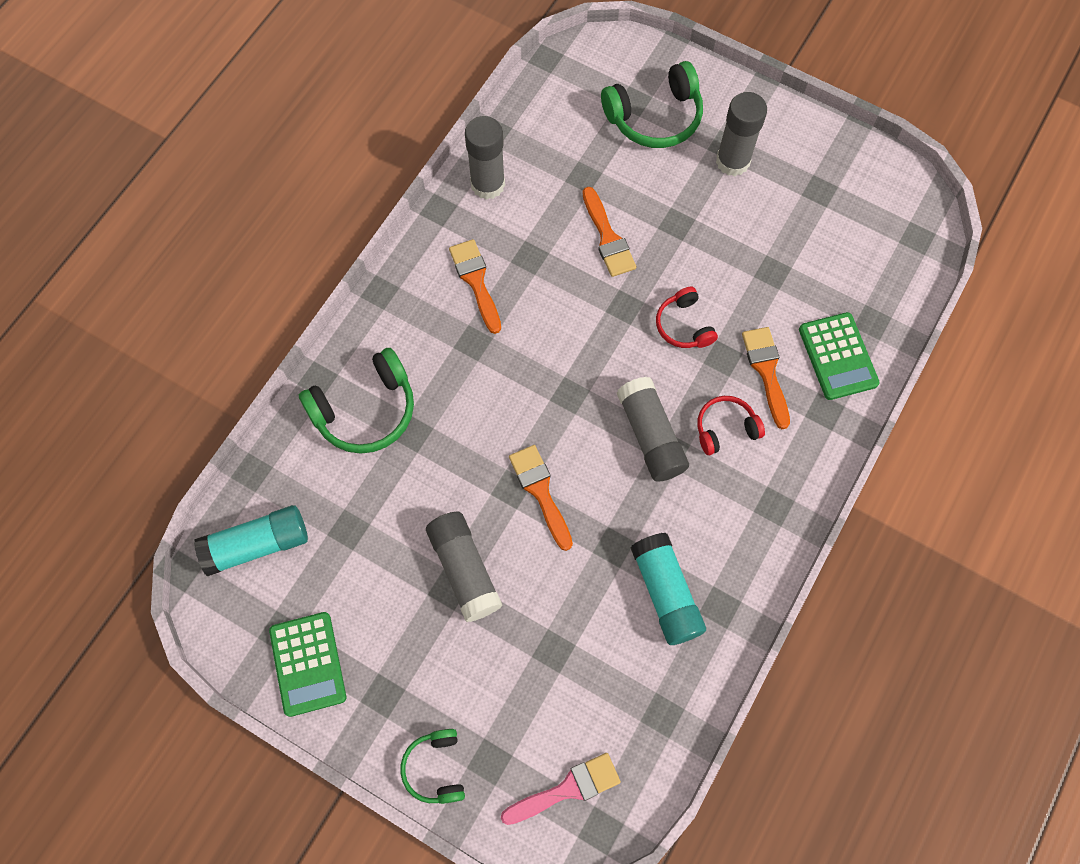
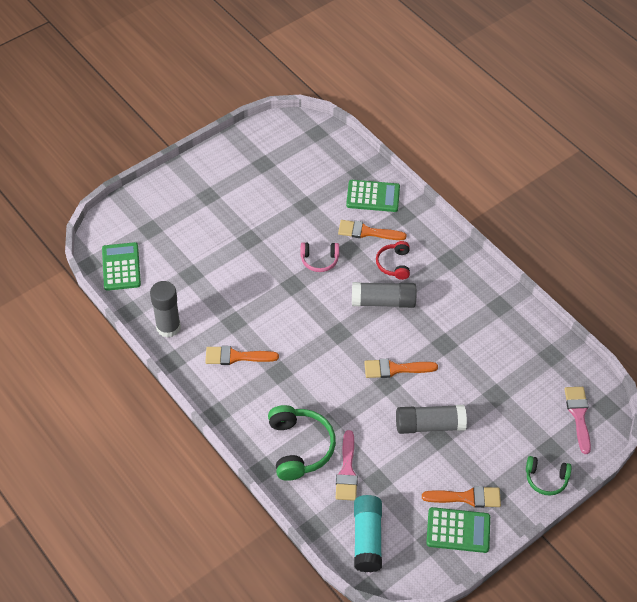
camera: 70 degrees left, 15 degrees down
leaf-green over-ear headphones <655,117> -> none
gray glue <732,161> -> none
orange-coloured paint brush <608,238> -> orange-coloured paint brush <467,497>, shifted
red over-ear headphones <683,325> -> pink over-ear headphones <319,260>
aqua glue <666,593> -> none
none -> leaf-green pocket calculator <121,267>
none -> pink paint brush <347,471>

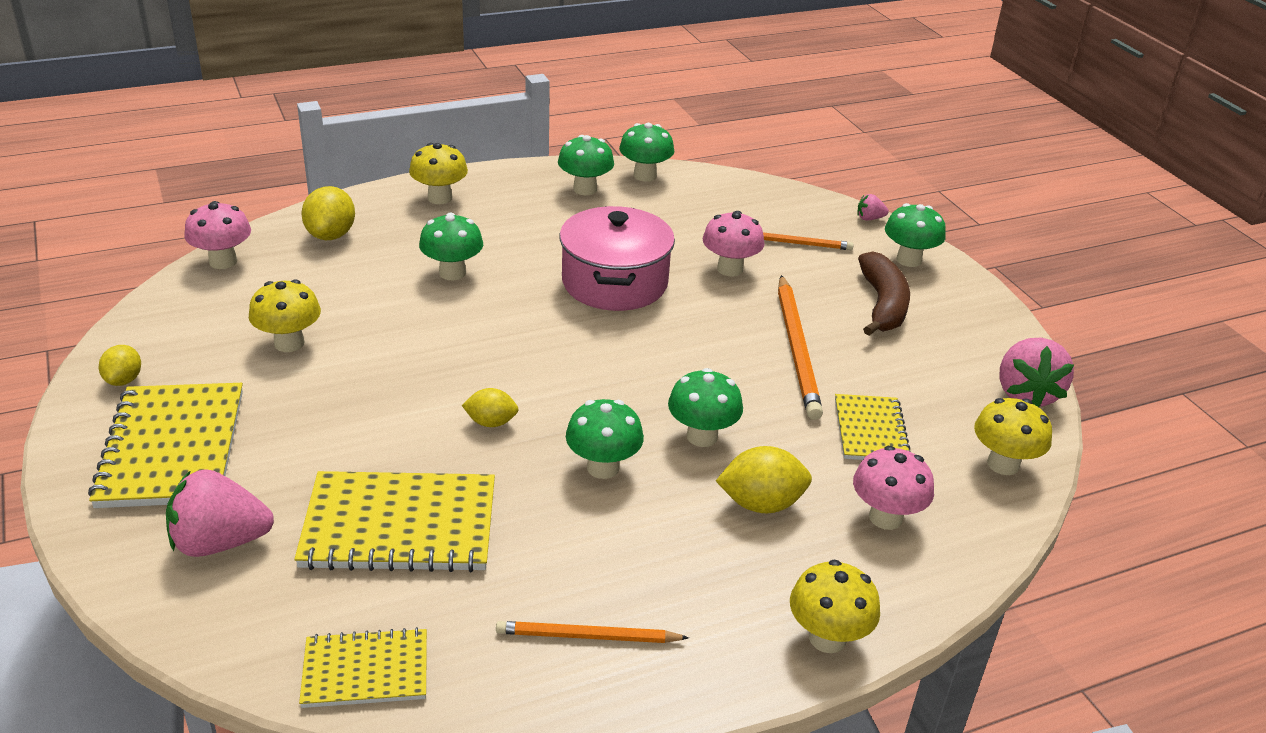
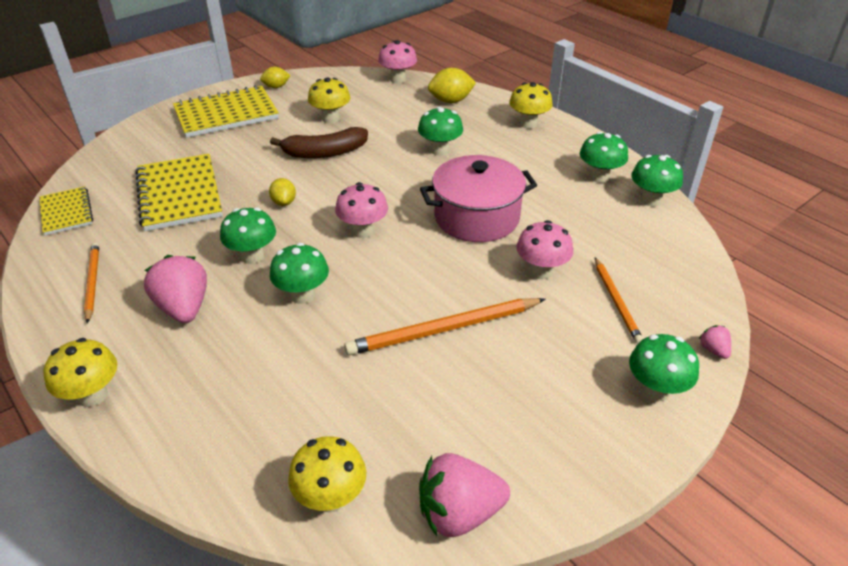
camera: 75 degrees right, 5 degrees up
dark brown banana <882,305> -> dark brown banana <324,153>, shifted
golden notebook <870,431> -> none
golden citrus fruit <761,504> -> none
pink mushroom <885,517> -> pink mushroom <363,231>, shifted
pink toy strawberry <220,542> -> pink toy strawberry <184,308>, shifted

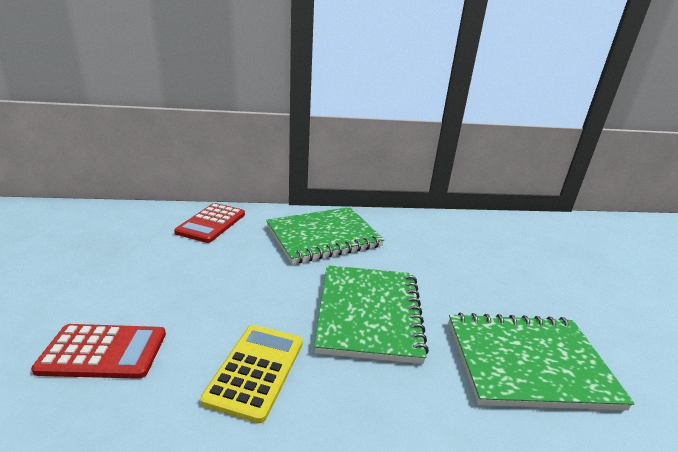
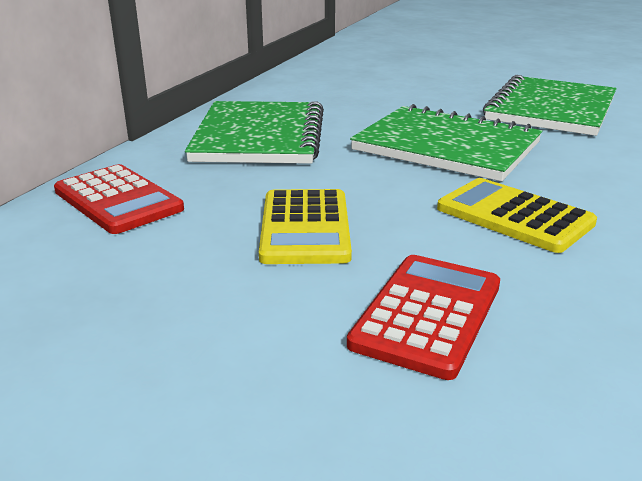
camera: 60 degrees left, 0 degrees up
none -> golden pocket calculator <305,227>

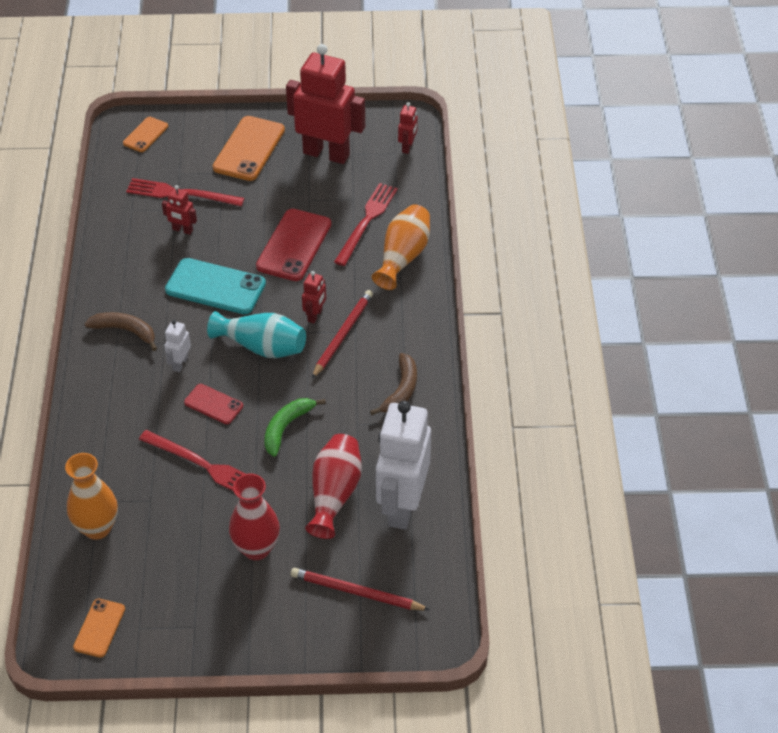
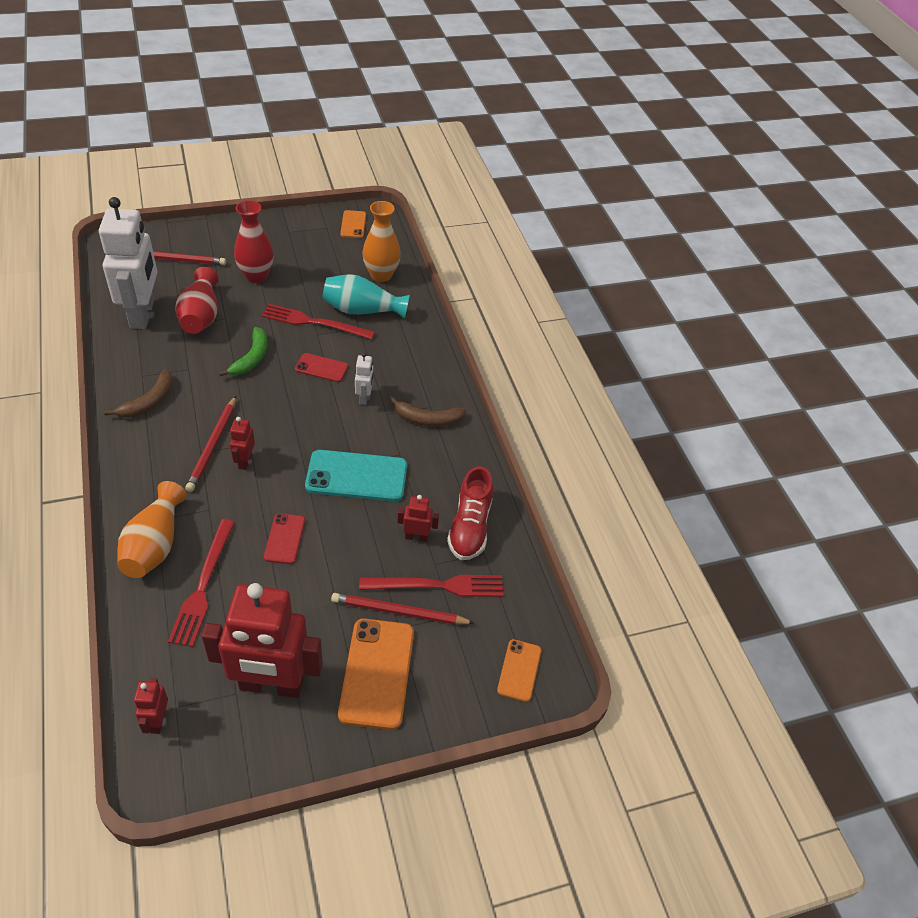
camera: 160 degrees right, 0 degrees up
red smartphone <294,245> -> red smartphone <284,539>, x0.56
aqua vase <262,347> -> aqua vase <362,310>, shifted
dark brown banana <401,390> -> dark brown banana <148,402>, 150 degrees counterclockwise
none -> red shoe <470,527>
none -> red lead pencil <399,612>

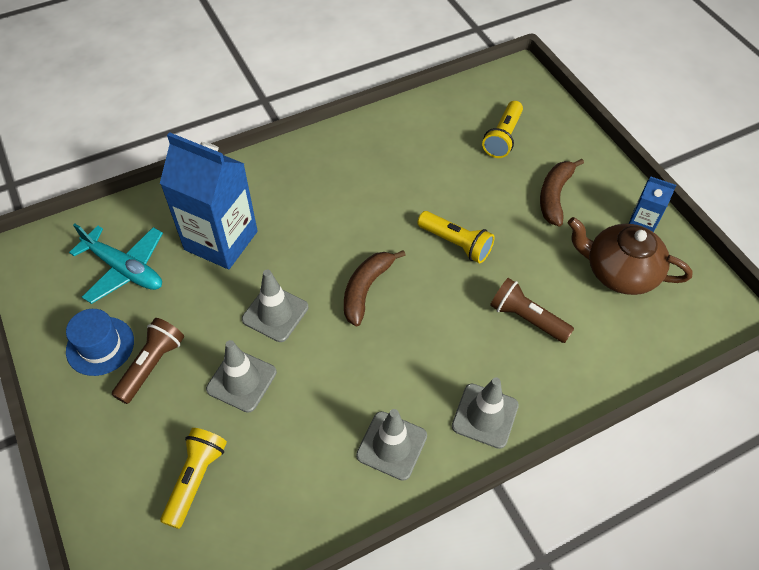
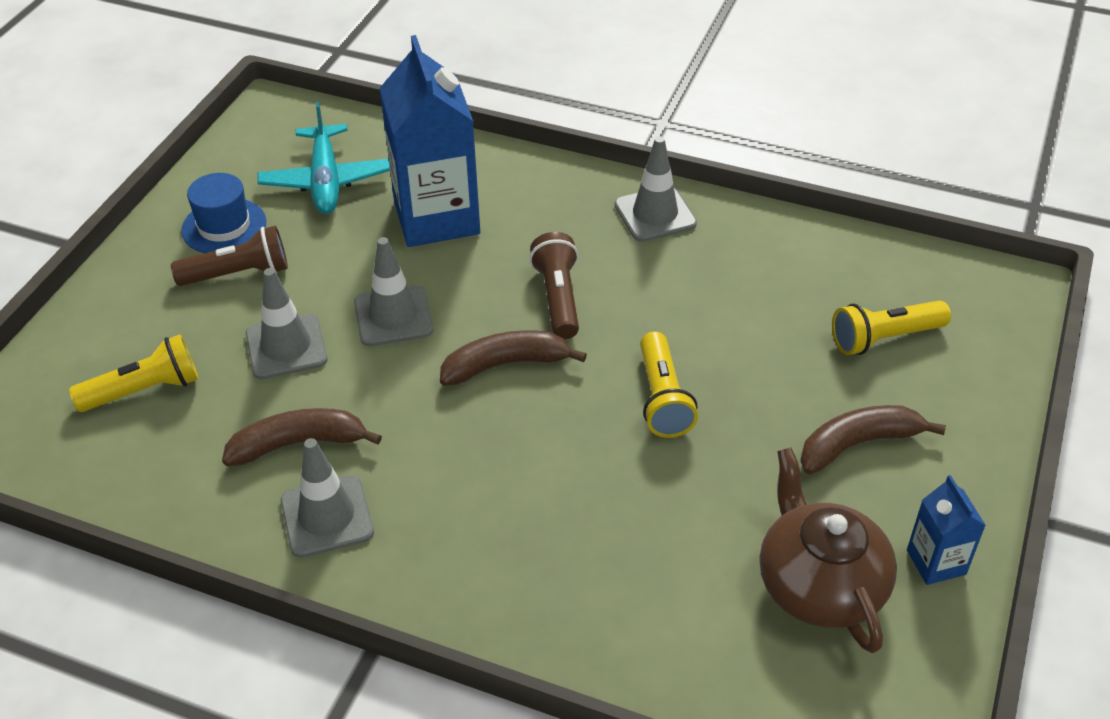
camera: 50 degrees right, 10 degrees down
dark brown flashlight <526,318> -> dark brown flashlight <558,298>, shifted
gray road cone <485,416> -> gray road cone <655,214>, shifted
none -> dark brown banana <298,444>

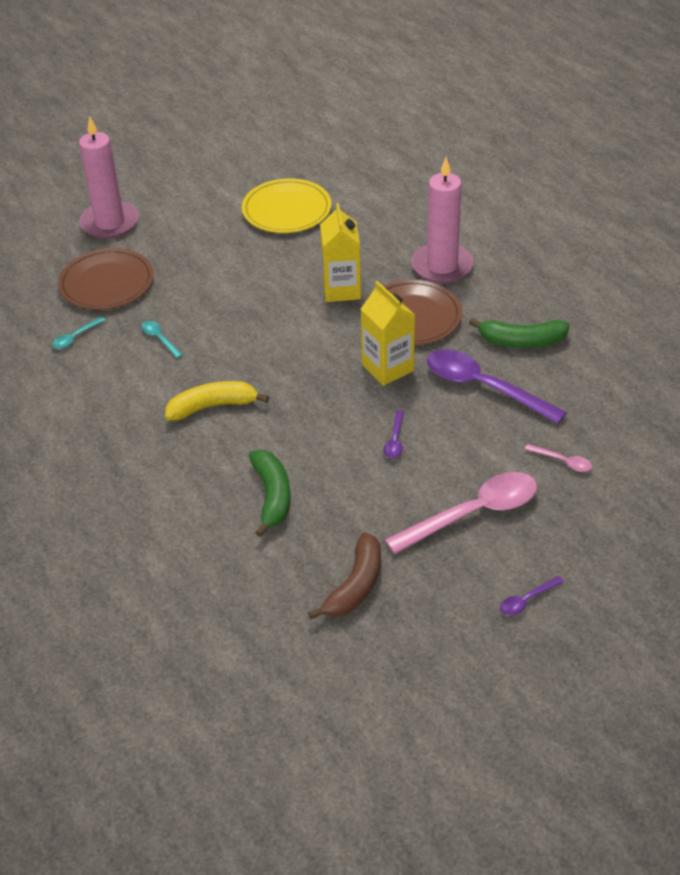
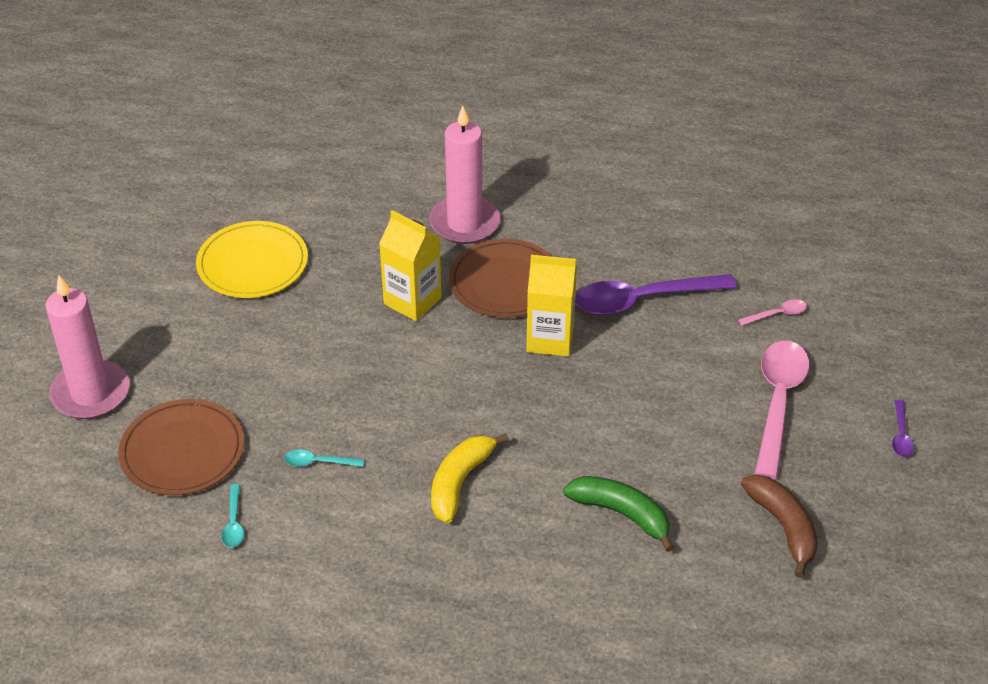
camera: 50 degrees left, 0 degrees up
leaf-green banana <521,341> -> none
purple teaspoon <395,440> -> none

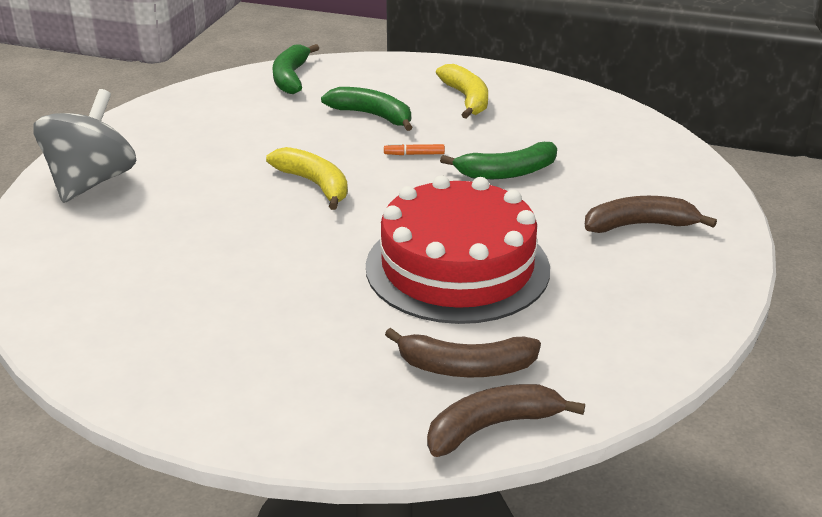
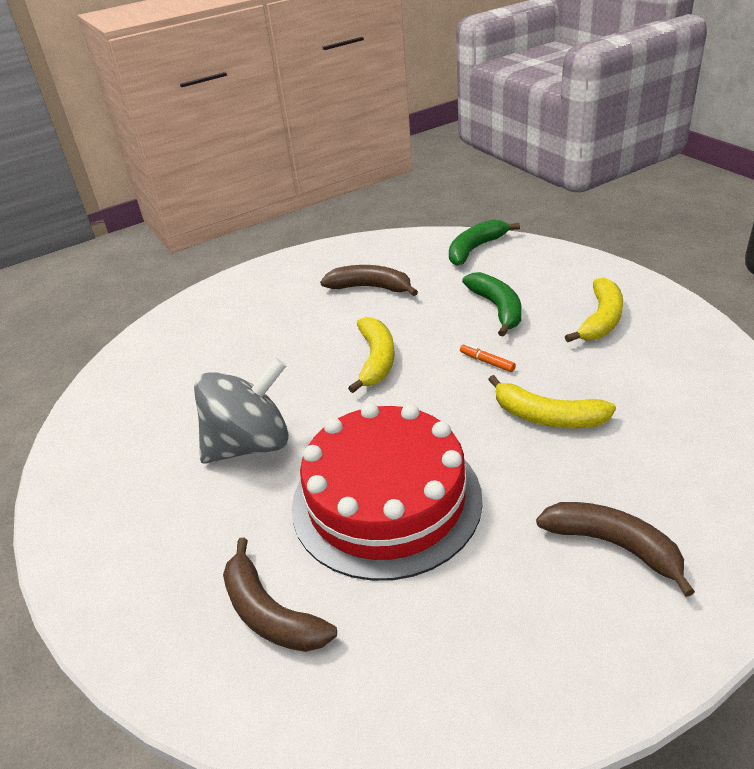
camera: 45 degrees right, 5 degrees up
gray spinning top <91,182> -> gray spinning top <250,444>, shifted
leaf-green banana <506,172> -> golden banana <547,416>
dark brown banana <493,427> -> dark brown banana <371,288>, shifted

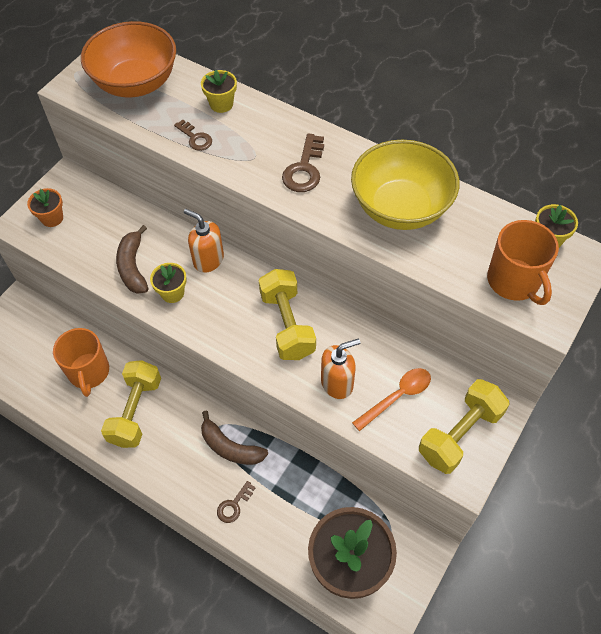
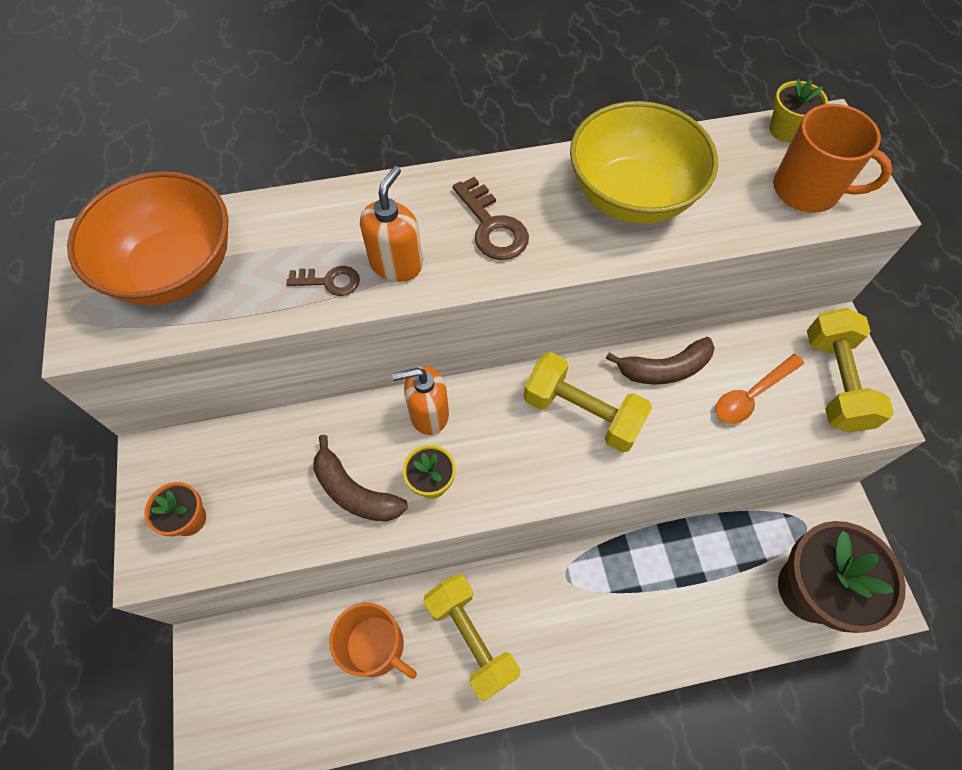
camera: 45 degrees left, 5 degrees up
golden plant pot <221,104> -> none
orange-coloured soap pump <337,383> -> orange-coloured soap pump <396,264>, shifted
orange-coloured teaspoon <397,397> -> orange-coloured teaspoon <752,395>, 135 degrees counterclockwise
dark brown banana <230,447> -> dark brown banana <664,369>, shifted
dark brown key <234,505> -> none

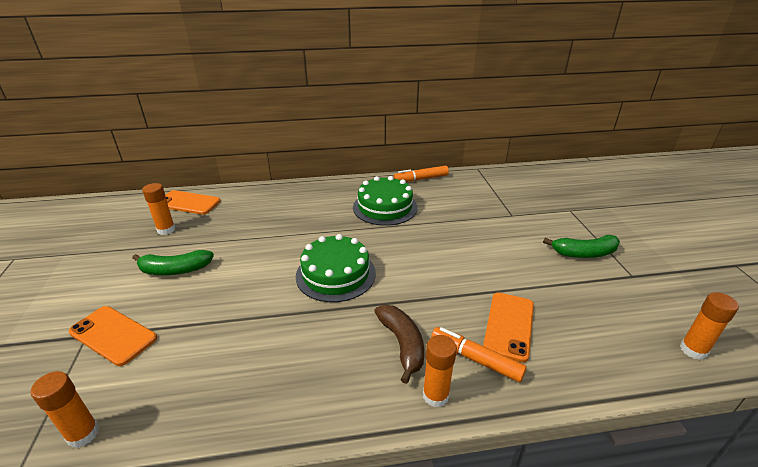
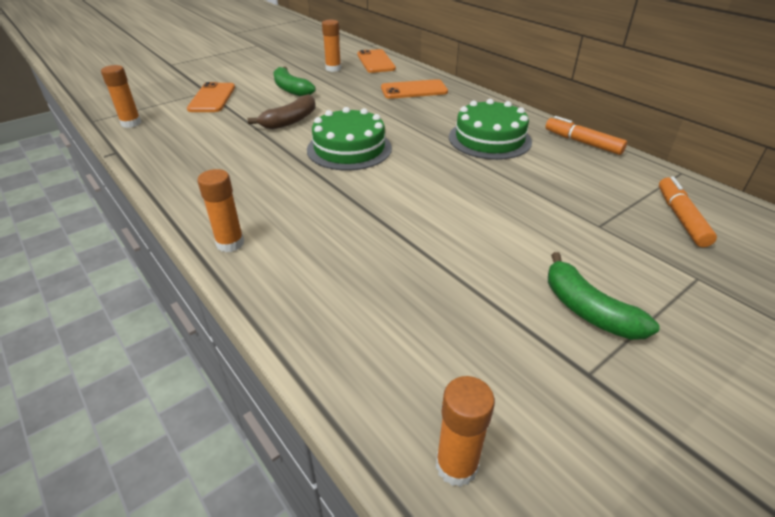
camera: 60 degrees right, 5 degrees up
orange-coloured smartphone <509,326> -> orange-coloured smartphone <414,90>, shifted
dark brown banana <402,344> -> dark brown banana <290,121>, shifted
orange-coloured felt pen <475,359> -> orange-coloured felt pen <681,218>, shifted

